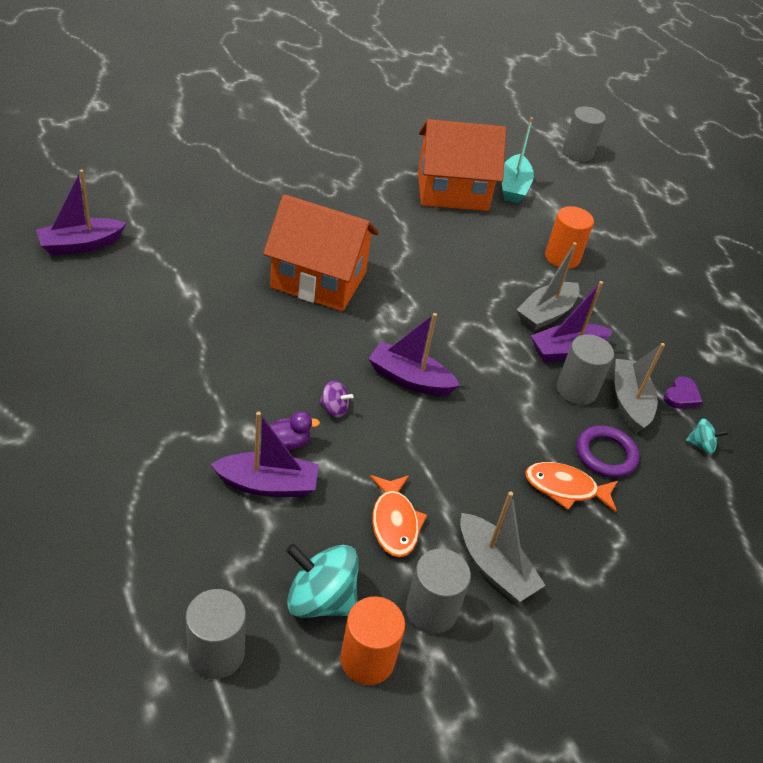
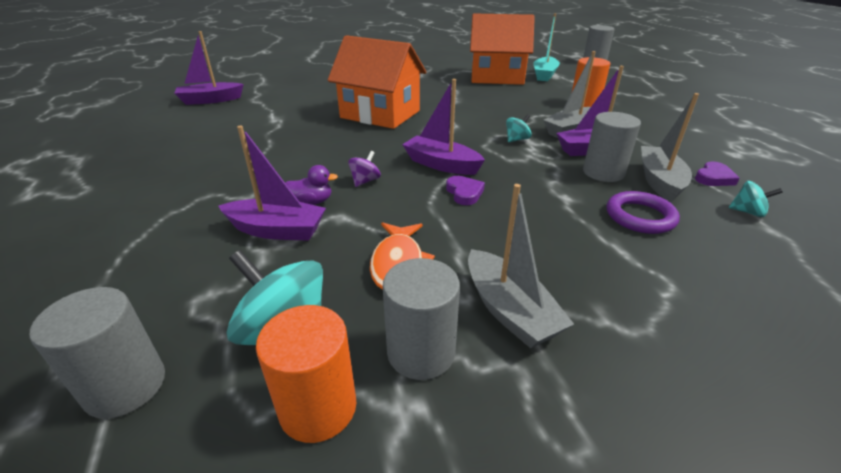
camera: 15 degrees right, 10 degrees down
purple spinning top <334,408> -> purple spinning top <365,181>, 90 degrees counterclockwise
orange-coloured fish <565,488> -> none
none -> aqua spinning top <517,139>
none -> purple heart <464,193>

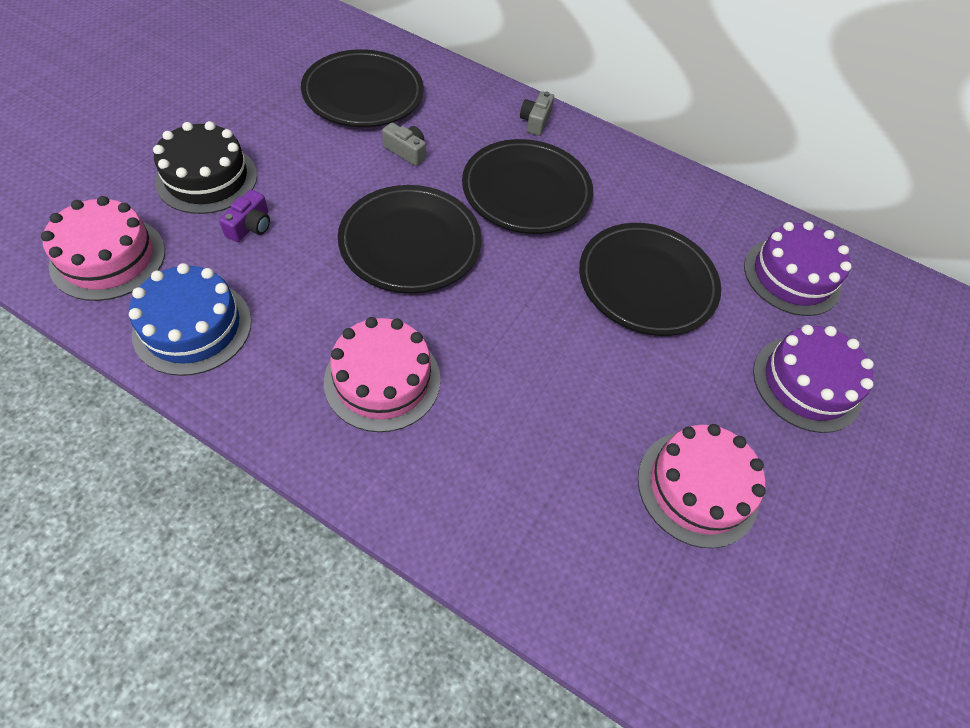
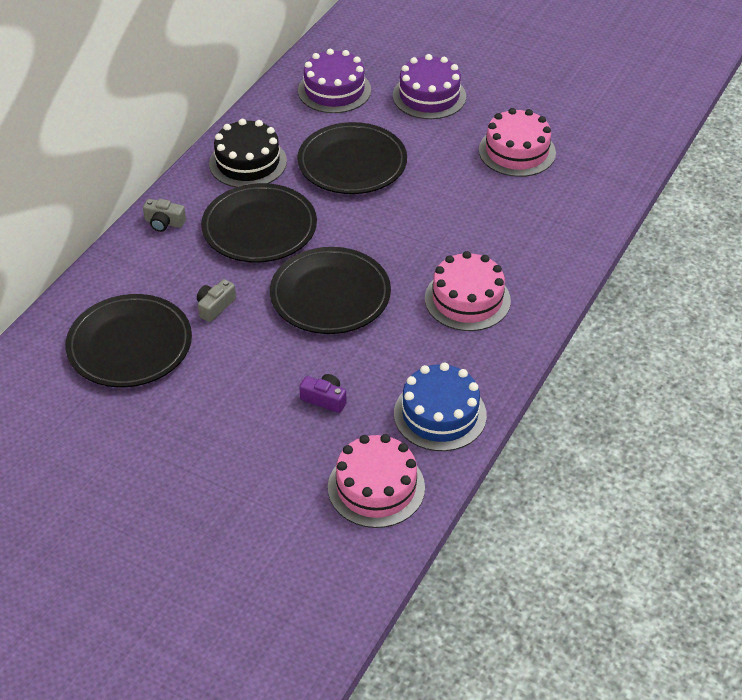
camera: 85 degrees left, 10 degrees down
jet-black layer cake <207,178> -> jet-black layer cake <248,162>, shifted

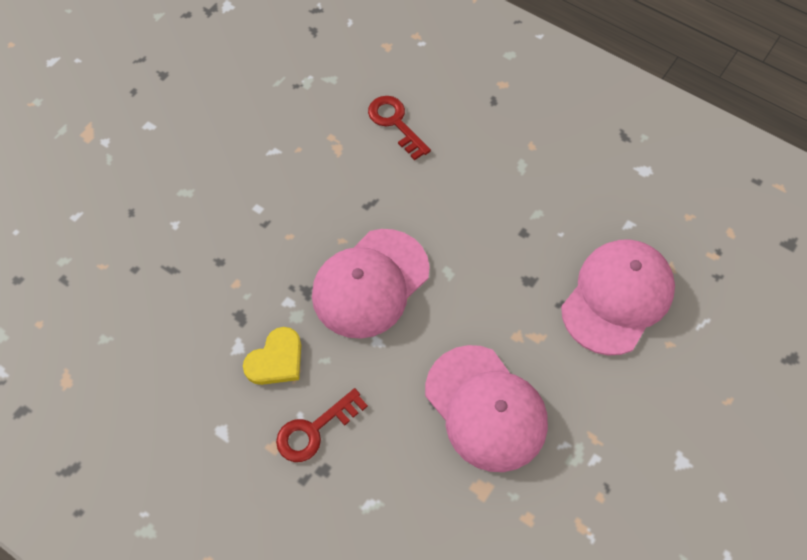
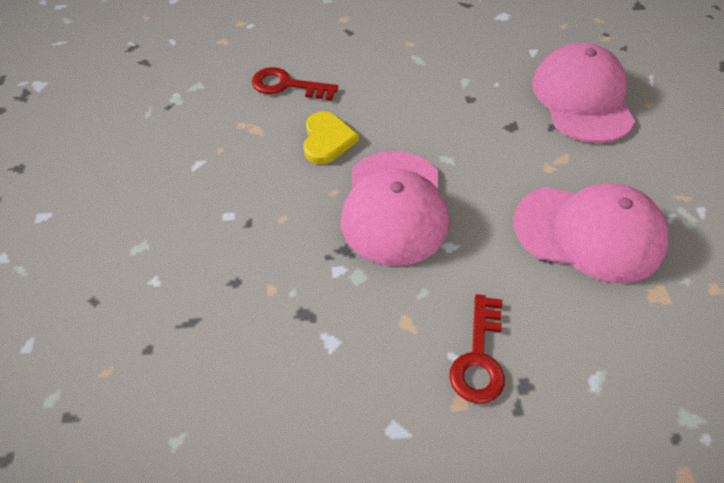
camera: 40 degrees left, 10 degrees down
golden heart <276,360> -> golden heart <327,140>, shifted

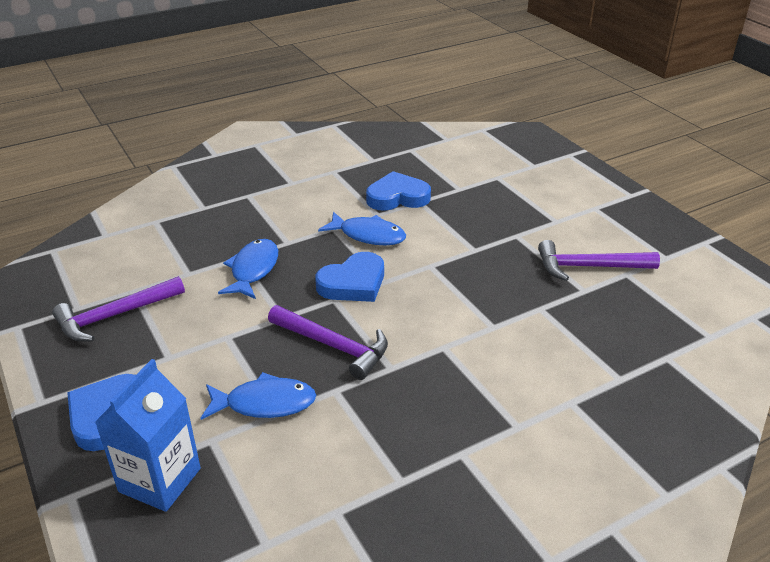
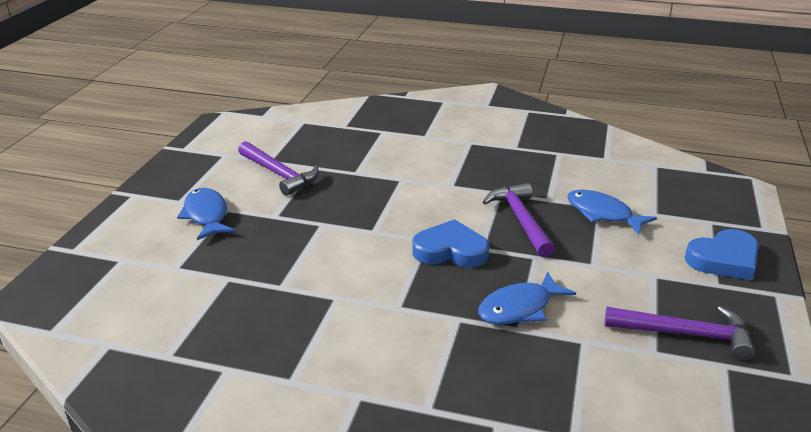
camera: 135 degrees left, 5 degrees down
blue heart <397,197> -> none
blue fish <368,235> -> blue fish <206,215>, shifted
blue carton <160,480> -> none

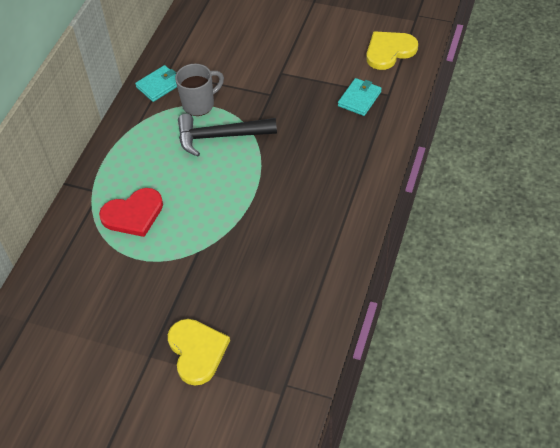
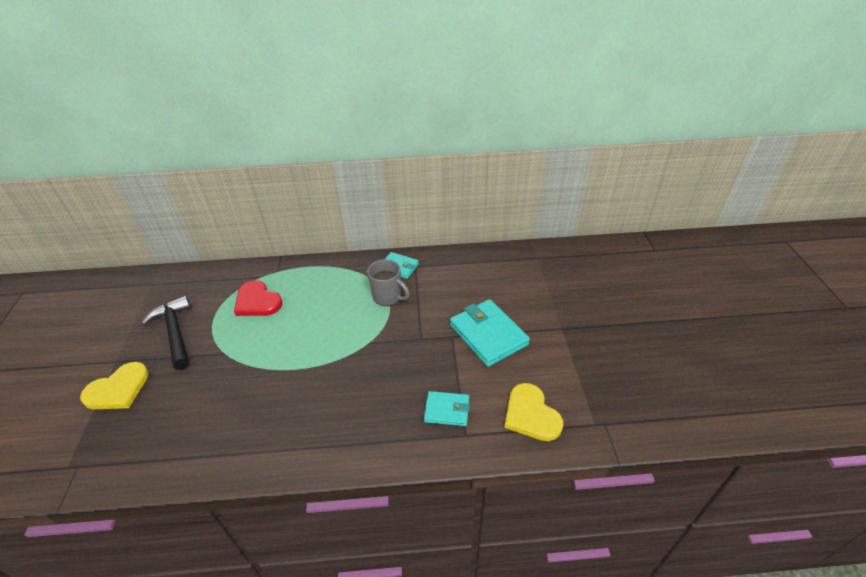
camera: 65 degrees right, 10 degrees down
golden heart <389,51> -> golden heart <531,415>, 150 degrees counterclockwise
jet-black carpenter's hammer <220,136> -> jet-black carpenter's hammer <175,332>, shifted
none -> aqua wallet <488,335>

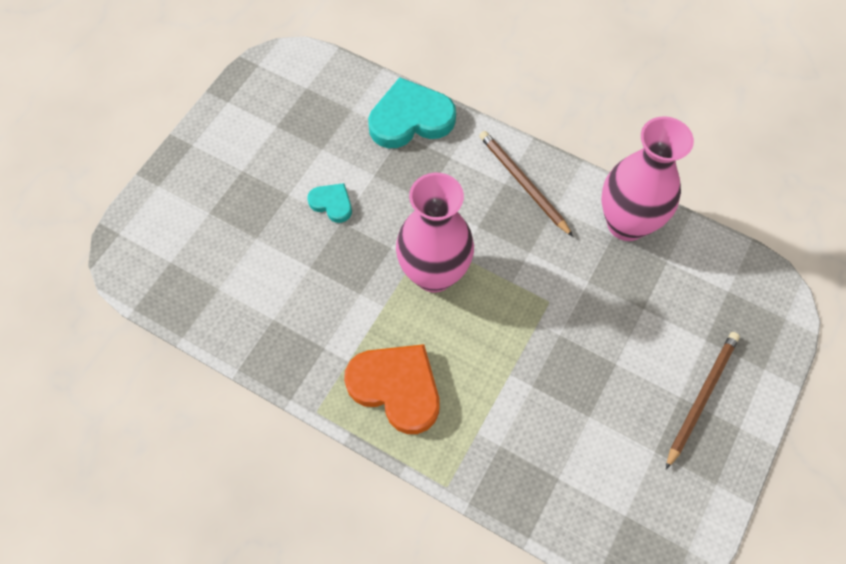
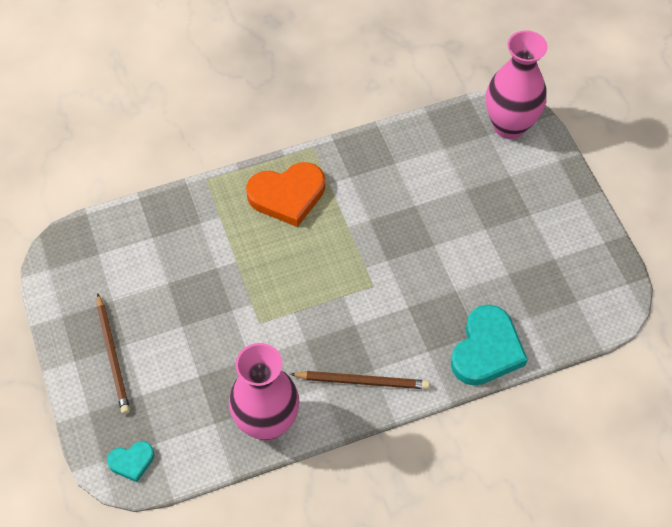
camera: 130 degrees right, 5 degrees down
pink vase <434,274> -> pink vase <509,126>, shifted
aqua heart <332,203> -> aqua heart <132,461>, shifted

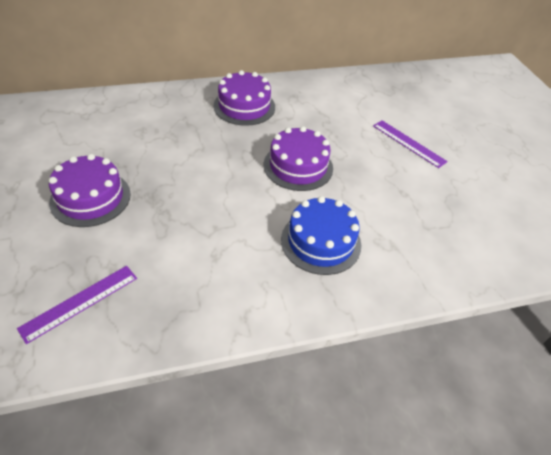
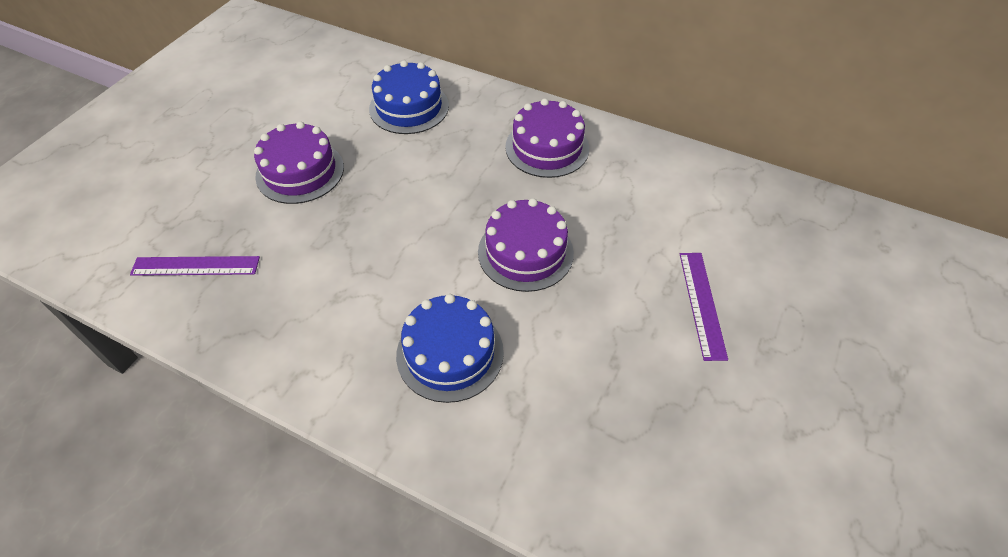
camera: 45 degrees right, 5 degrees up
none -> blue layer cake <409,107>

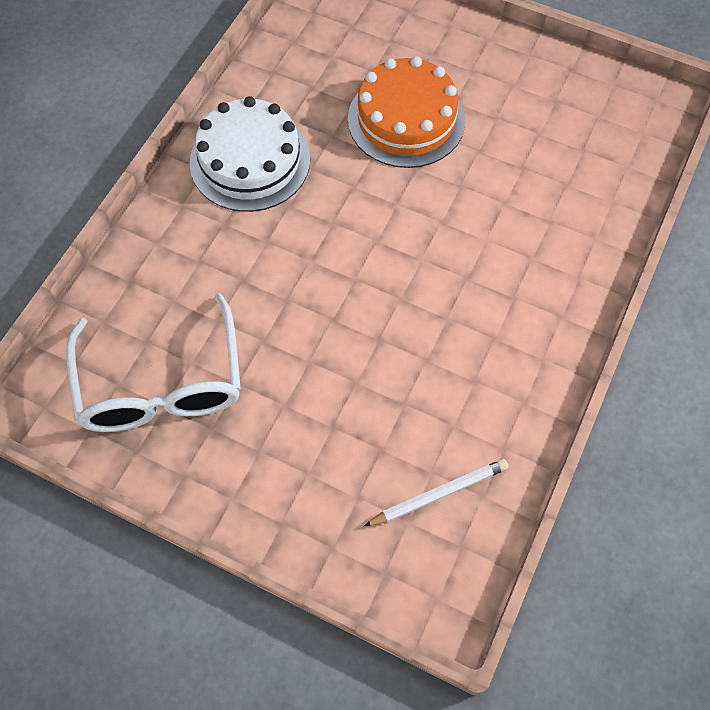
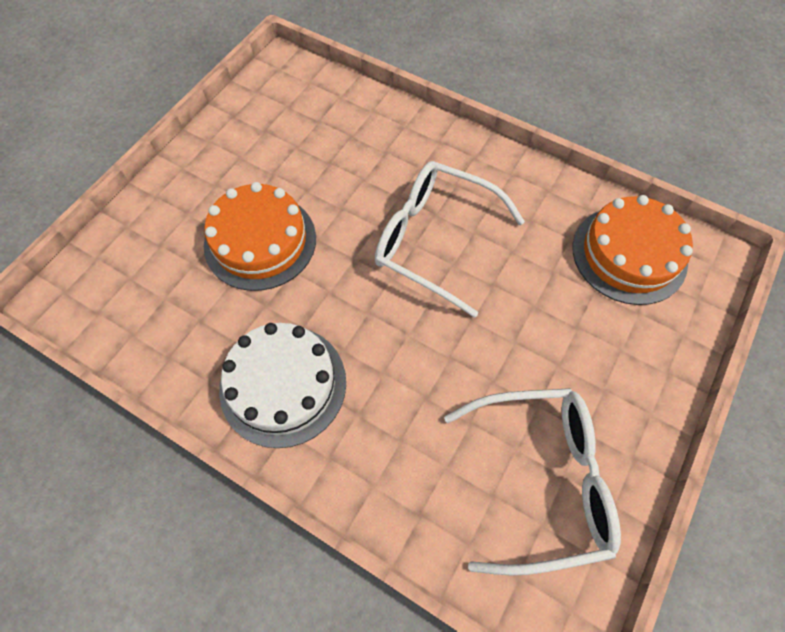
camera: 85 degrees left, 0 degrees up
snow-white lead pencil <439,494> -> orange-coloured layer cake <629,254>
none -> snow-white spectacles <435,241>

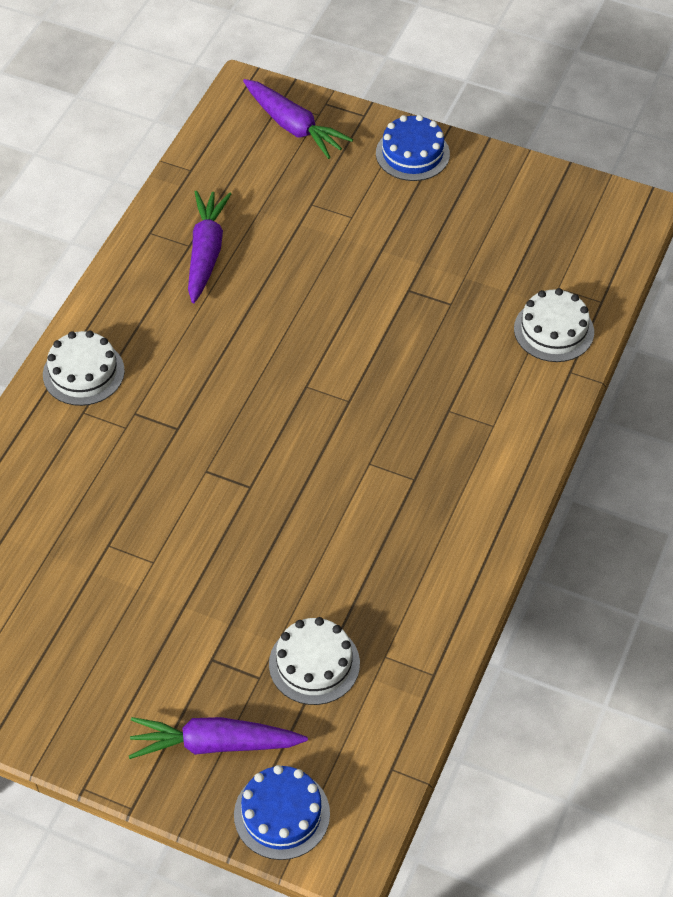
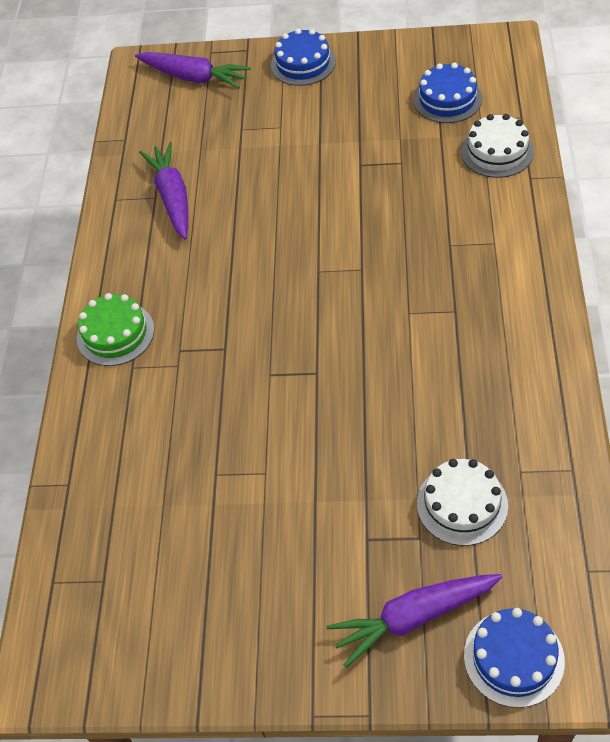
camera: 15 degrees left, 0 degrees up
snow-white layer cake <83,372> -> leaf-green layer cake <115,334>
none -> blue layer cake <447,99>

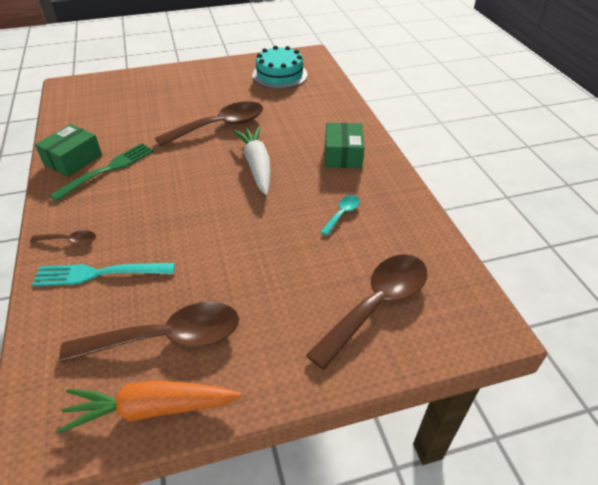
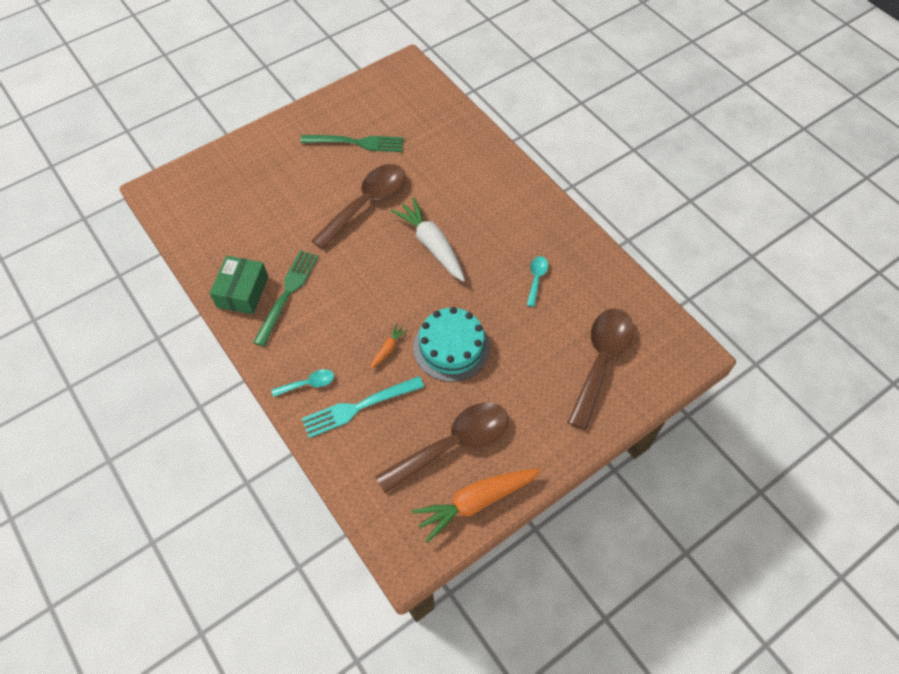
camera: 20 degrees left, 15 degrees up
aqua layer cake <279,75> -> aqua layer cake <451,347>, shifted
leaf-green parcel <343,155> -> none
dark brown teaspoon <69,241> -> aqua teaspoon <308,384>
none -> leaf-green table fork <356,143>
none -> orange-coloured carrot <388,349>

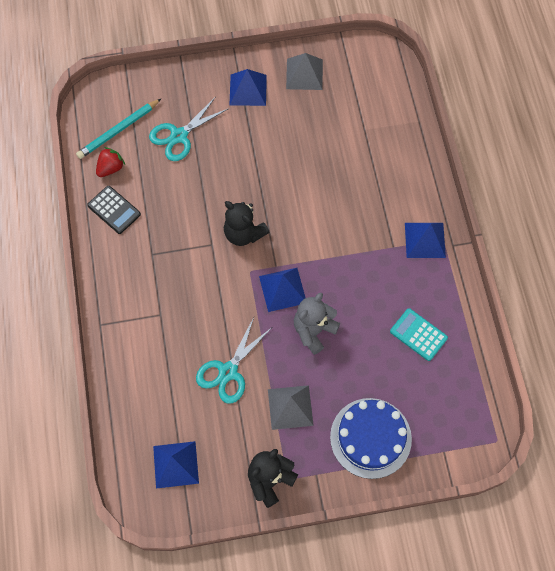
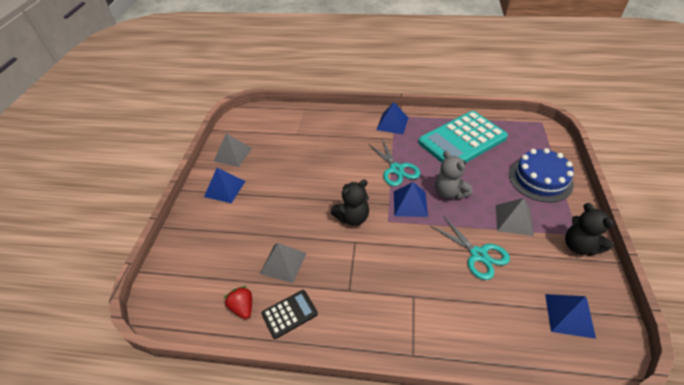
camera: 70 degrees left, 20 degrees down
aqua pair of scissors <179,136> -> aqua pair of scissors <396,169>, shifted
aqua lead pencil <118,130> -> none
aqua pocket calculator <418,335> -> aqua pocket calculator <462,140>, x2.19
none -> gray pyramid <283,263>

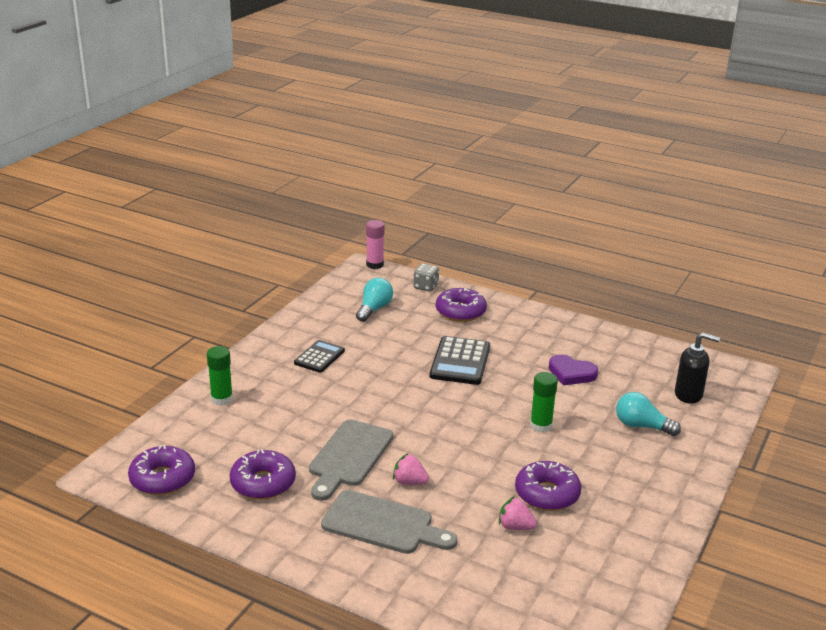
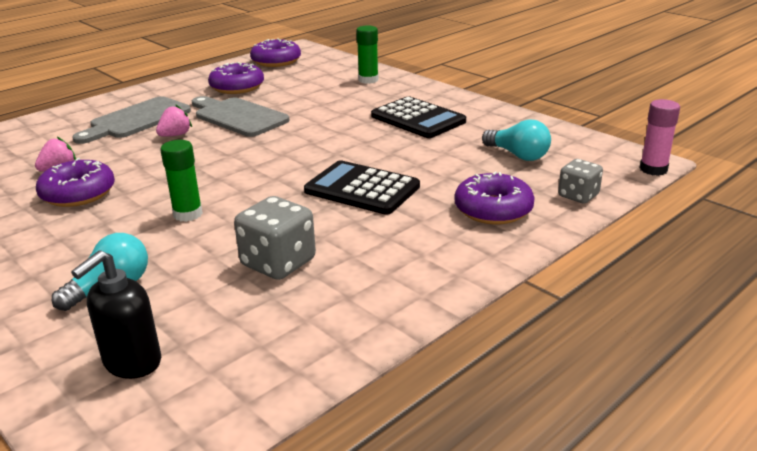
camera: 110 degrees right, 0 degrees up
jet-black pocket calculator <319,357> -> jet-black pocket calculator <418,119>, x1.55
purple heart <571,373> -> gray dice <278,263>

